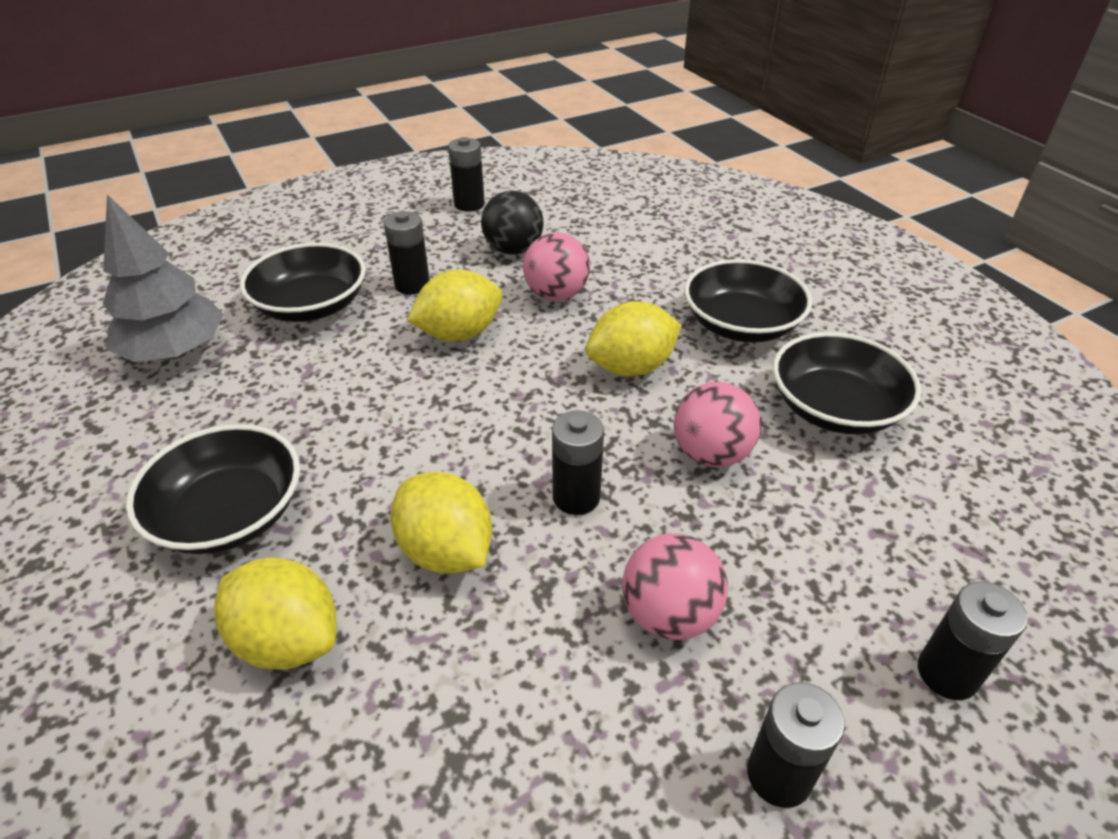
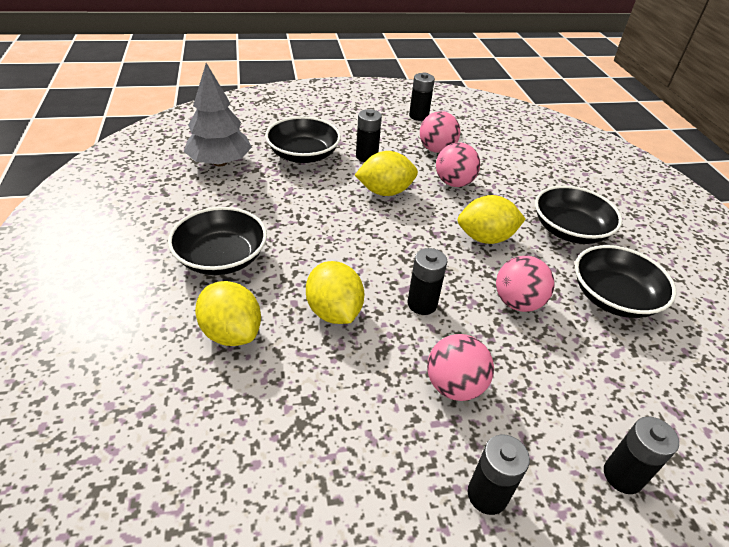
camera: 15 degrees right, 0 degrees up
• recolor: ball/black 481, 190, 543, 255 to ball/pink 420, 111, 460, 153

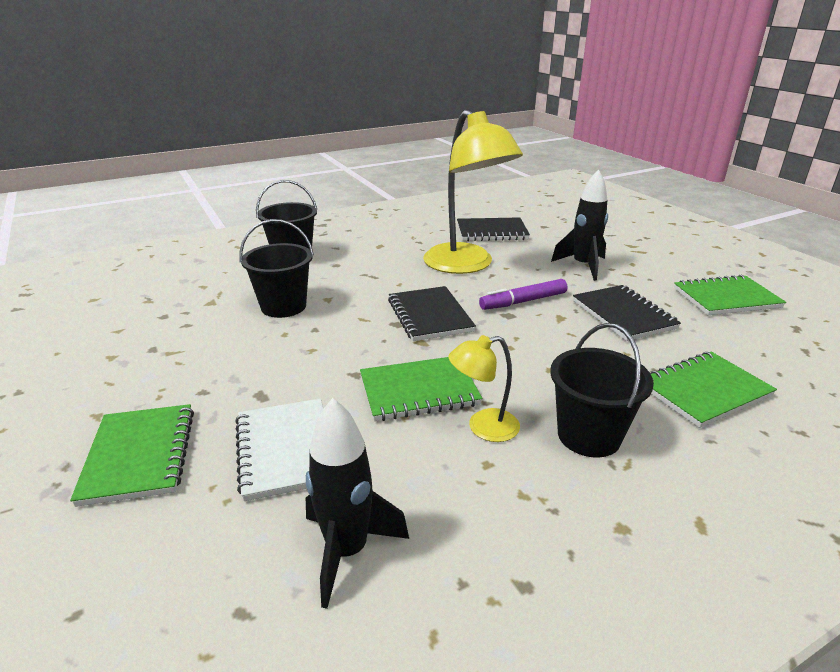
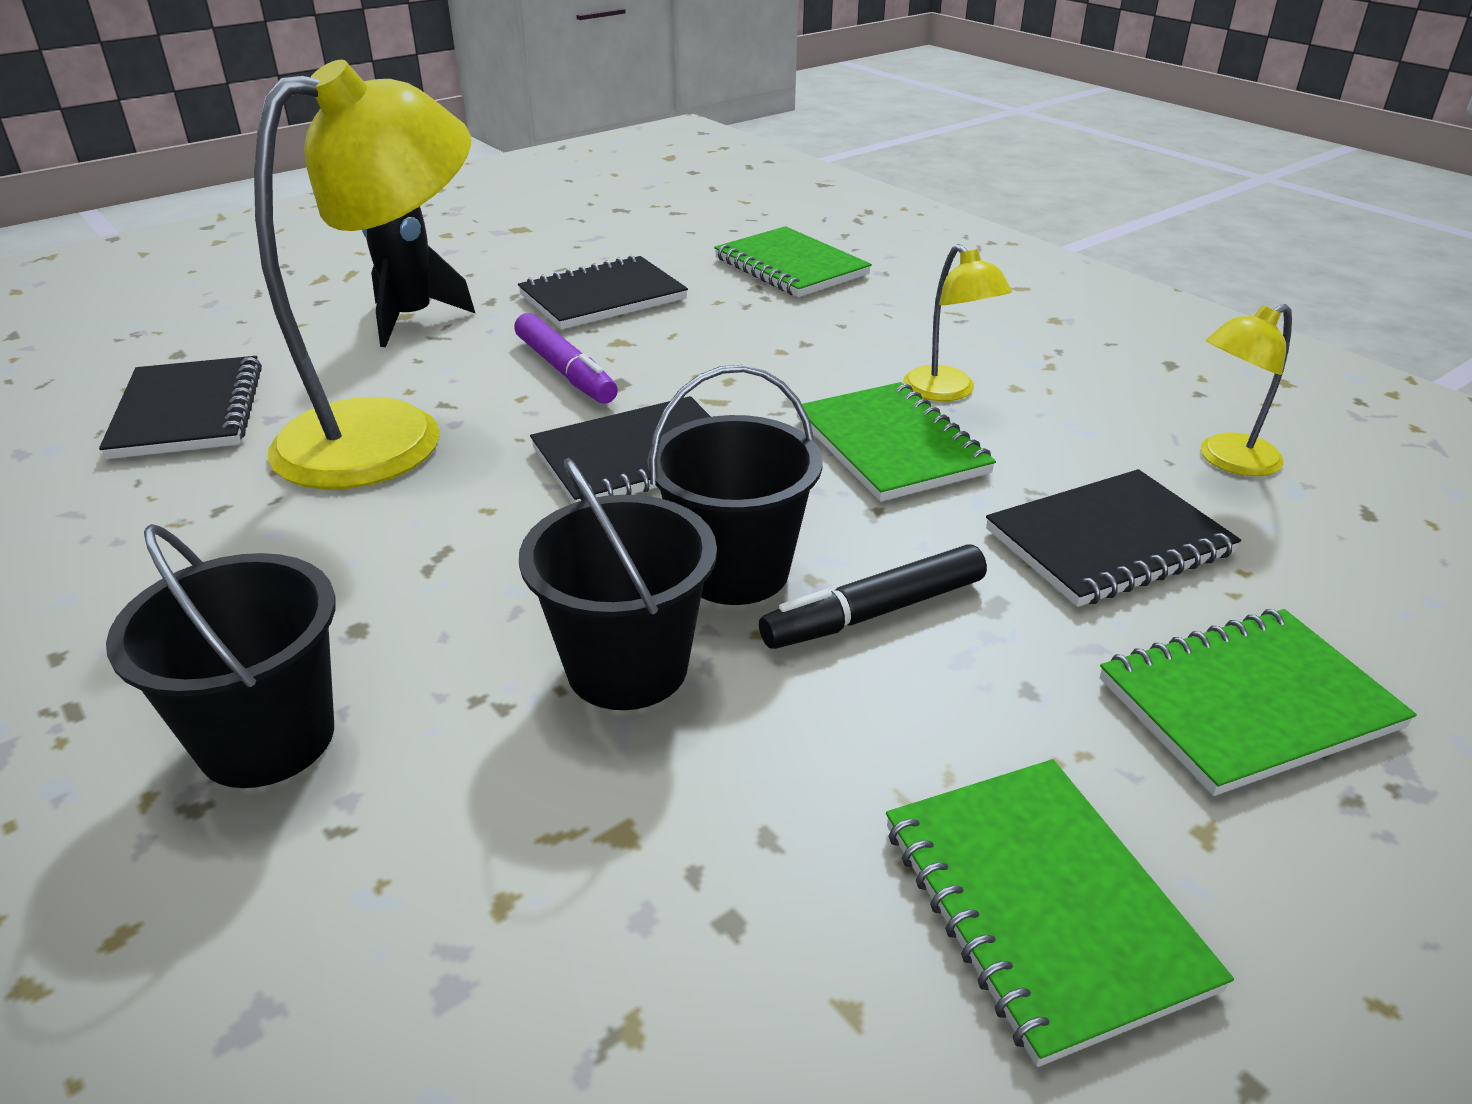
camera: 100 degrees left, 5 degrees up
• insert: marker/black 759, 544, 987, 649
• move: bucket/black 550, 323, 654, 457 to 647, 365, 823, 605
• move: notebook/green 674, 274, 786, 315 to 886, 759, 1234, 1067
• replace: rocket/black 306, 398, 409, 609 to lamp/yellow 1200, 304, 1292, 476
• recolor: notebook/white 235, 398, 323, 501 to notebook/black 986, 469, 1241, 607

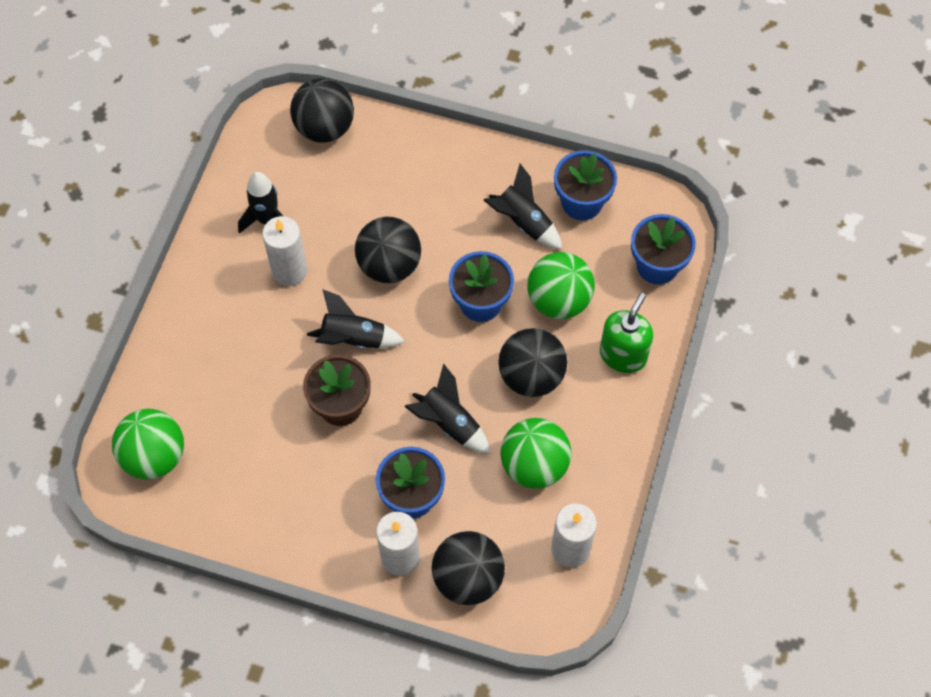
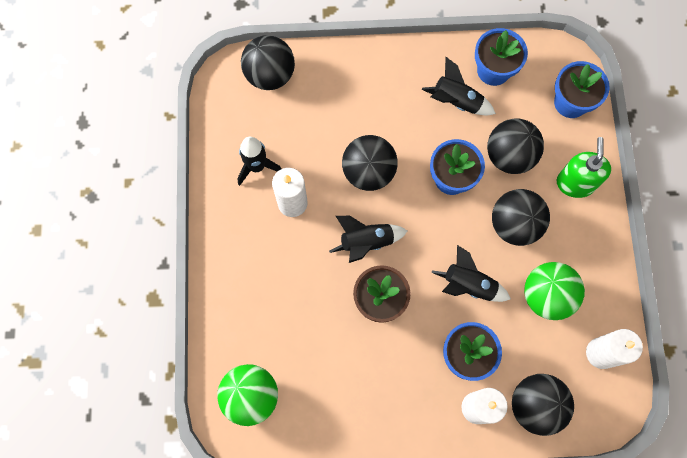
camera: 20 degrees left, 10 degrees up
• recolor: ball/green 528, 252, 595, 319 to ball/black 487, 118, 544, 174

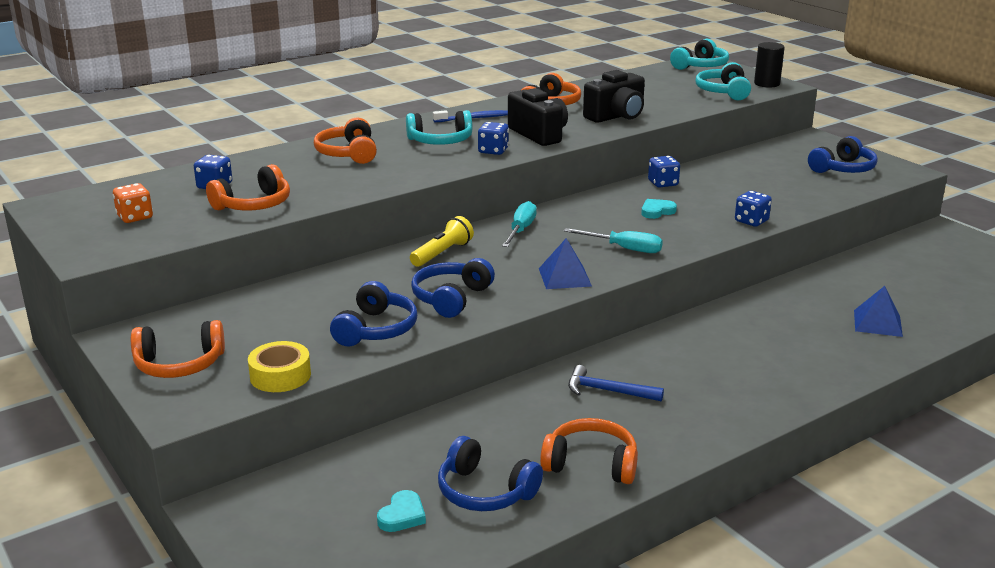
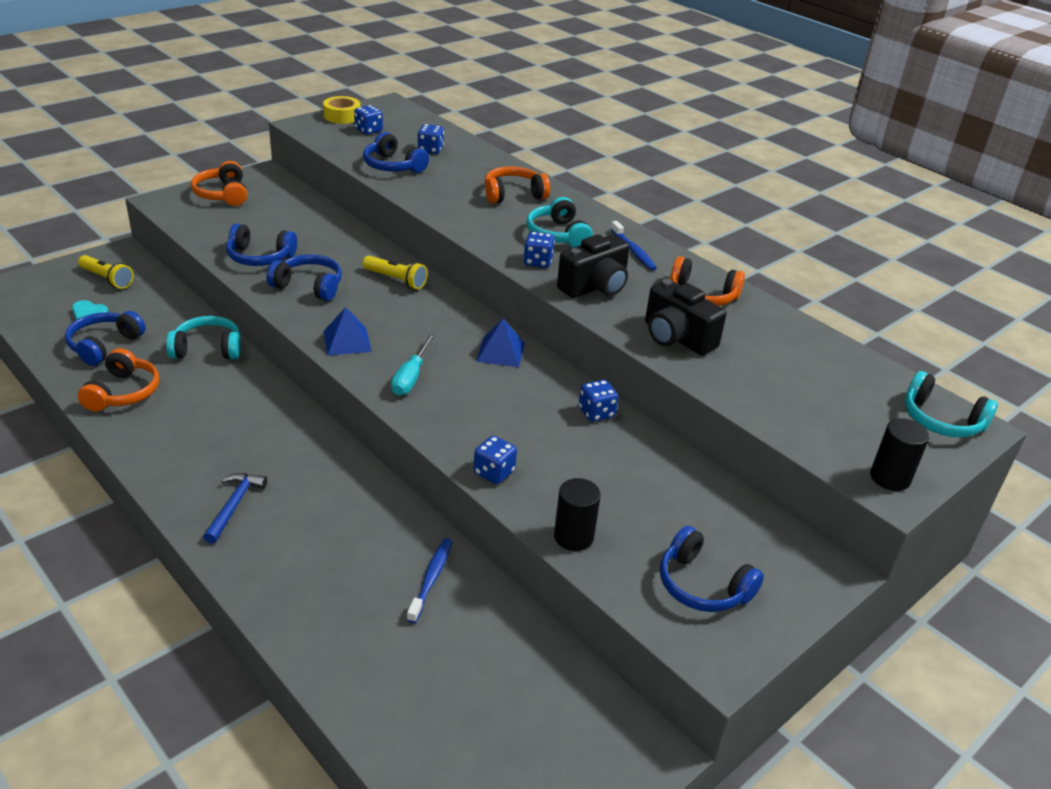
camera: 80 degrees right, 10 degrees up
• delete: screwdriver/turquoise 502, 201, 537, 247
• delete: heart/turquoise 641, 199, 677, 219
• insert: flashlight/yellow 78, 255, 134, 289
• insert: toothbrush/blue 407, 538, 452, 623
• insert: cylinder/black 554, 478, 601, 551
• move: tape/yellow 248, 341, 311, 392 to 323, 96, 360, 124
• move: hammer/blue 568, 365, 664, 402 to 203, 473, 267, 544
• move: headphones/turquoise 696, 62, 751, 100 to 166, 316, 241, 359
• move: pyramid/blue 854, 286, 903, 337 to 476, 319, 525, 367
• recolor: dice/orange 113, 183, 153, 223 to dice/blue 354, 105, 383, 135
• recolor: headphones/orange 206, 164, 290, 211 to headphones/blue 363, 132, 429, 173

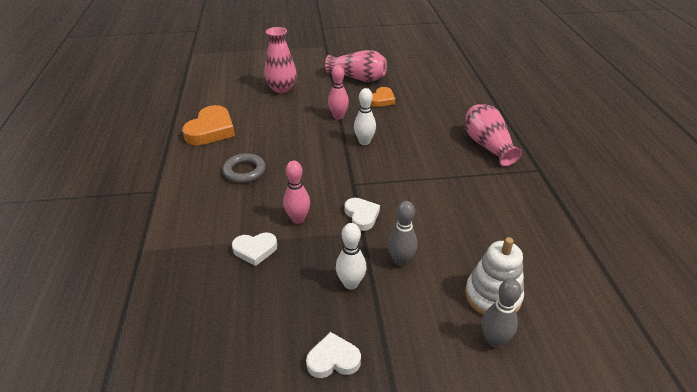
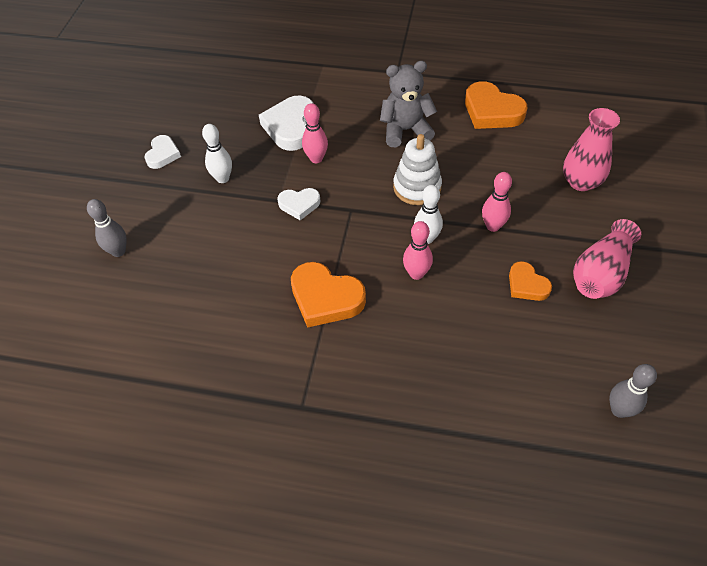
camera: 110 degrees right, 15 degrees up
• delete: vase/pink 465, 104, 522, 166
• insert: heart/orange 291, 262, 366, 328
• insert: bowling pin/pink 403, 221, 433, 280
• move: bowling pin/grey 388, 201, 417, 266 to 609, 364, 657, 418
• move: stacking toy/white 465, 237, 524, 315 to 393, 134, 442, 205
• replace: ring/grey 223, 153, 266, 183 to teddy bear/grey 380, 61, 437, 147
• resize: heart/white 232, 233, 277, 266 = 259, 95, 314, 151 x1.69

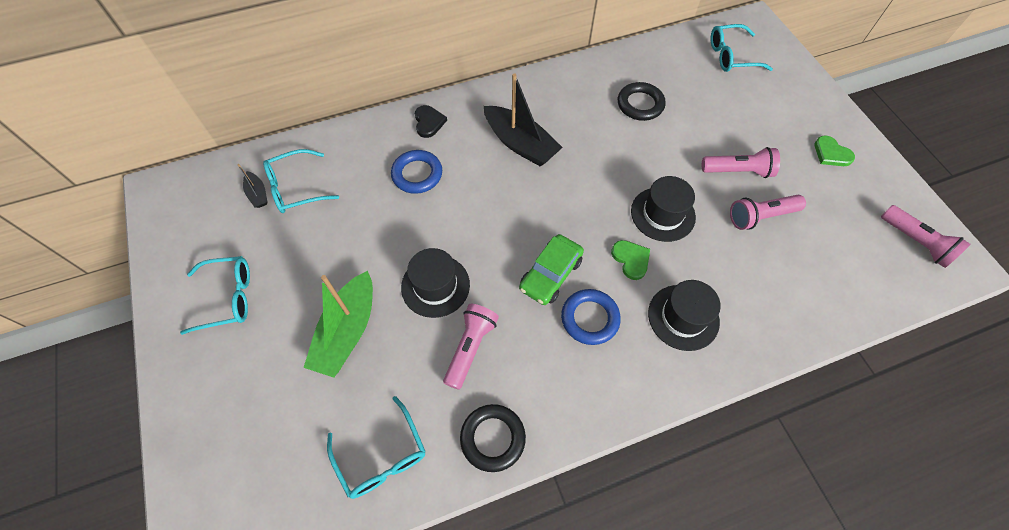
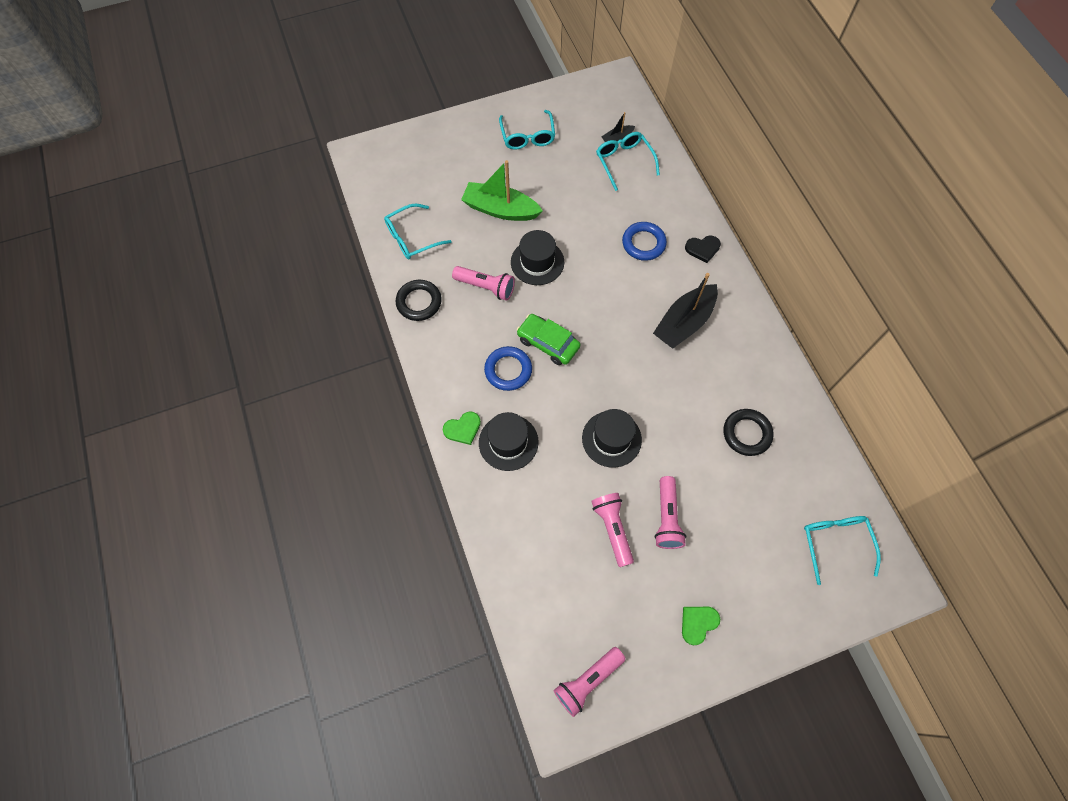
camera: 90 degrees right, 5 degrees up
• move: heart/green 611, 240, 650, 280 to 443, 412, 481, 445

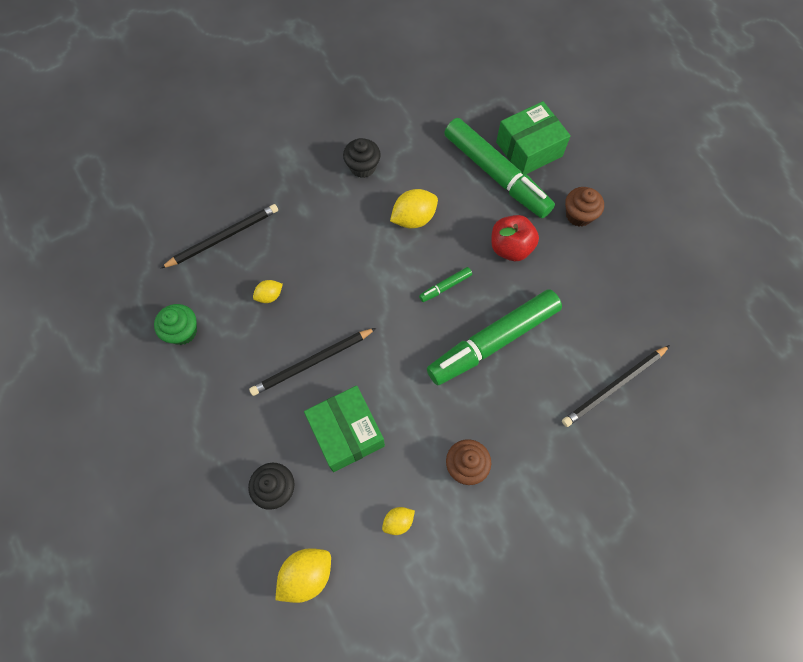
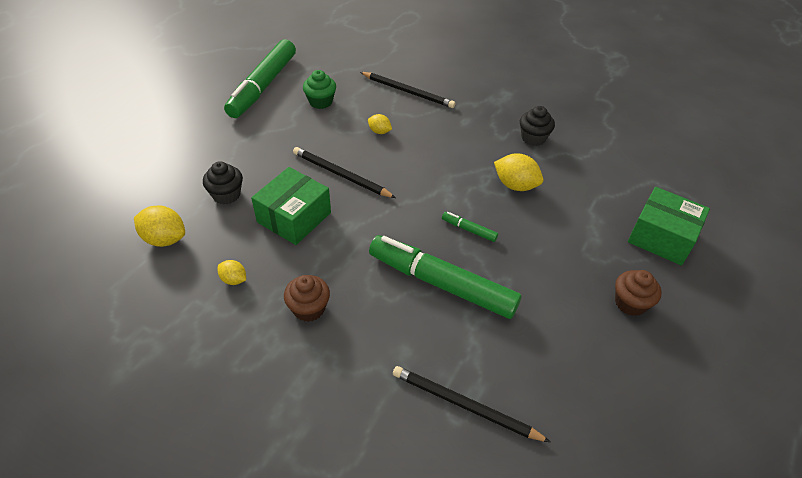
camera: 60 degrees right, 20 degrees down
• delete: apple/red 491, 215, 539, 261
• move: marker/green 444, 118, 555, 218 to 224, 39, 296, 118

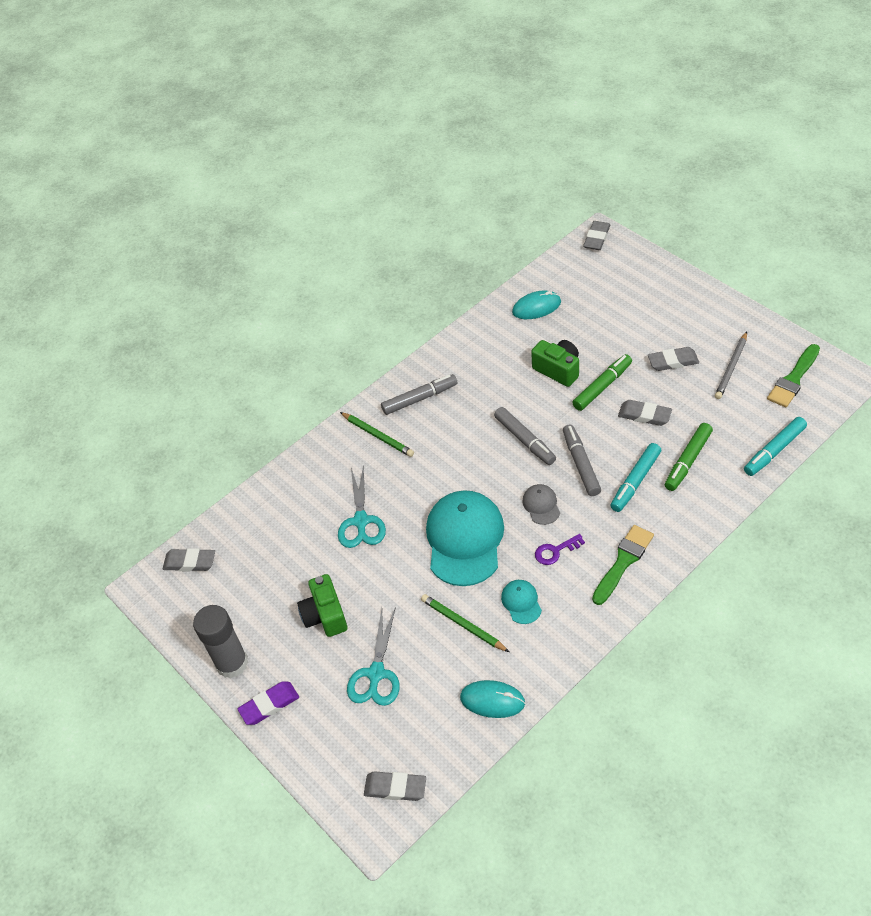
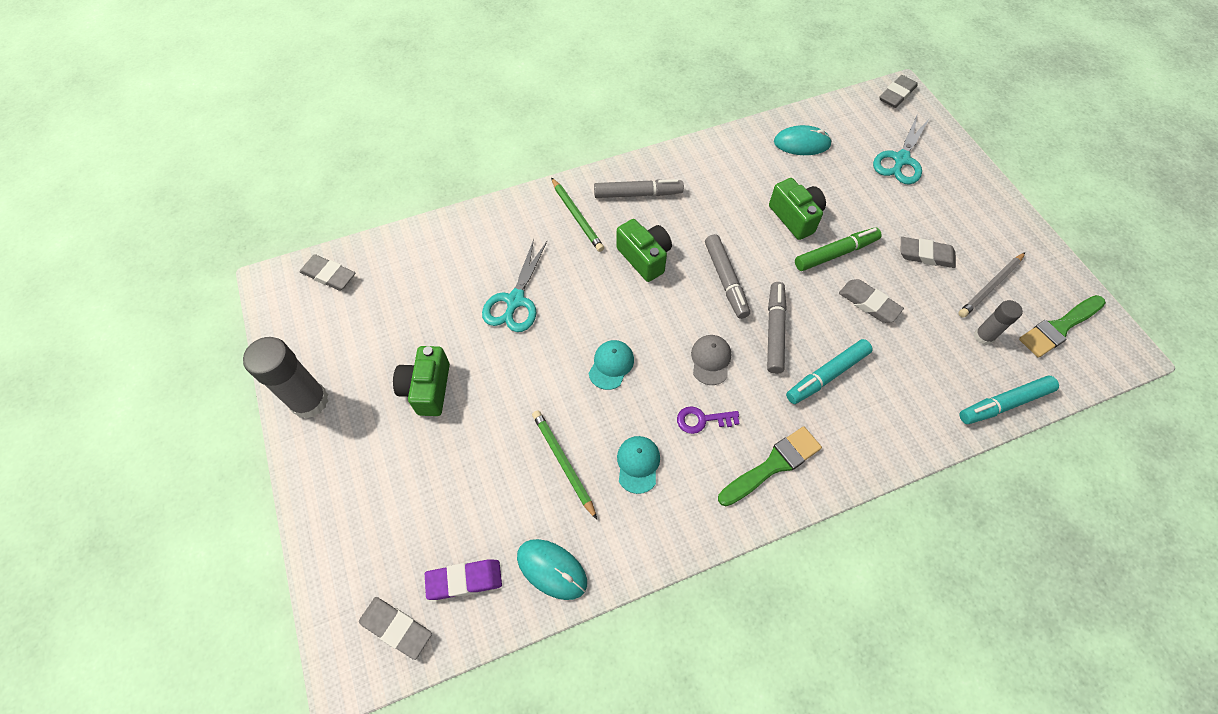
camera: 15 degrees right, 10 degrees up
• delete: marker/green 665, 423, 713, 491
• insert: camera/green 616, 219, 672, 282
• insert: glue stick/grey 974, 300, 1023, 345
• move: eraser/purple 238, 681, 299, 725 to 425, 559, 502, 600
• move: scissors/turquoise 347, 607, 400, 706 to 873, 116, 930, 185
• resize: cap/turquoise 426, 490, 504, 586 = 589, 340, 634, 390 x0.44

